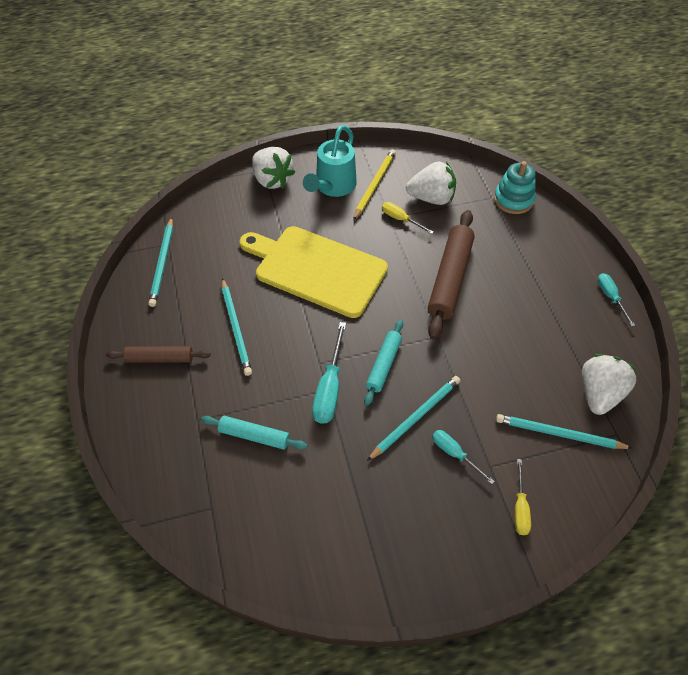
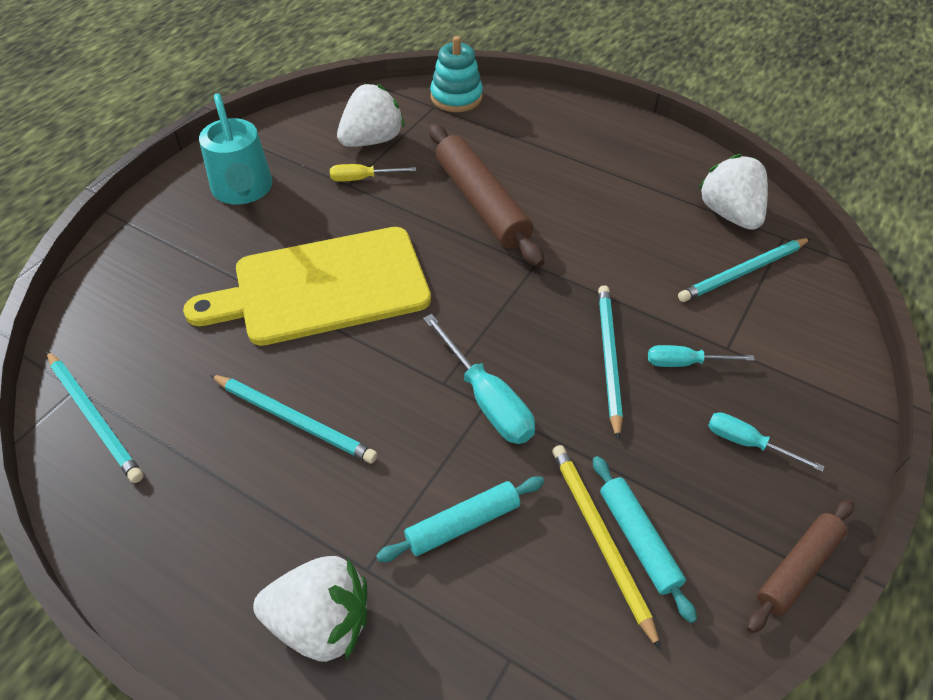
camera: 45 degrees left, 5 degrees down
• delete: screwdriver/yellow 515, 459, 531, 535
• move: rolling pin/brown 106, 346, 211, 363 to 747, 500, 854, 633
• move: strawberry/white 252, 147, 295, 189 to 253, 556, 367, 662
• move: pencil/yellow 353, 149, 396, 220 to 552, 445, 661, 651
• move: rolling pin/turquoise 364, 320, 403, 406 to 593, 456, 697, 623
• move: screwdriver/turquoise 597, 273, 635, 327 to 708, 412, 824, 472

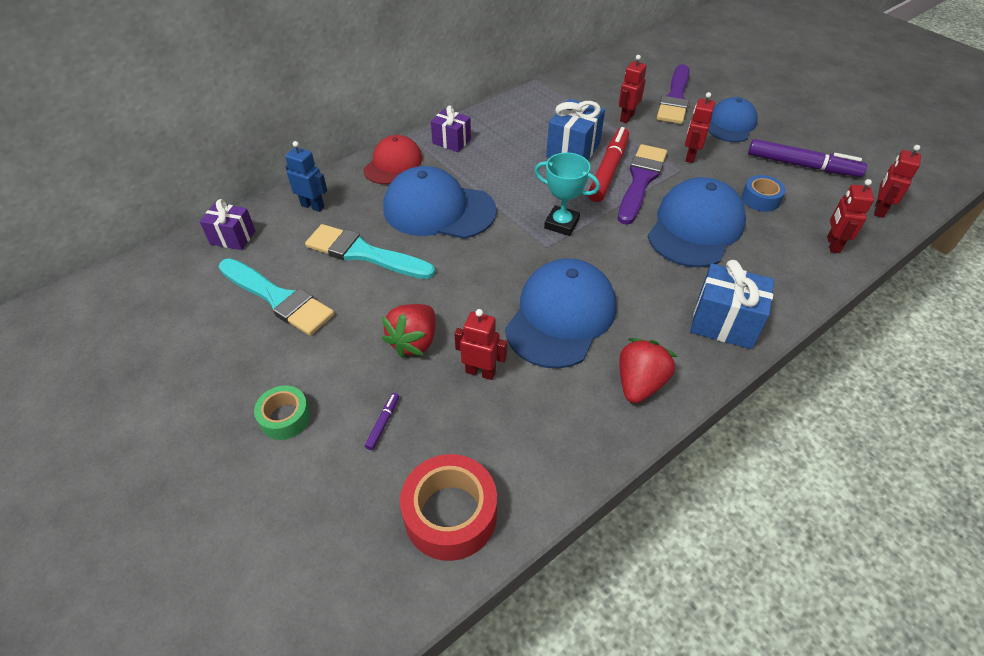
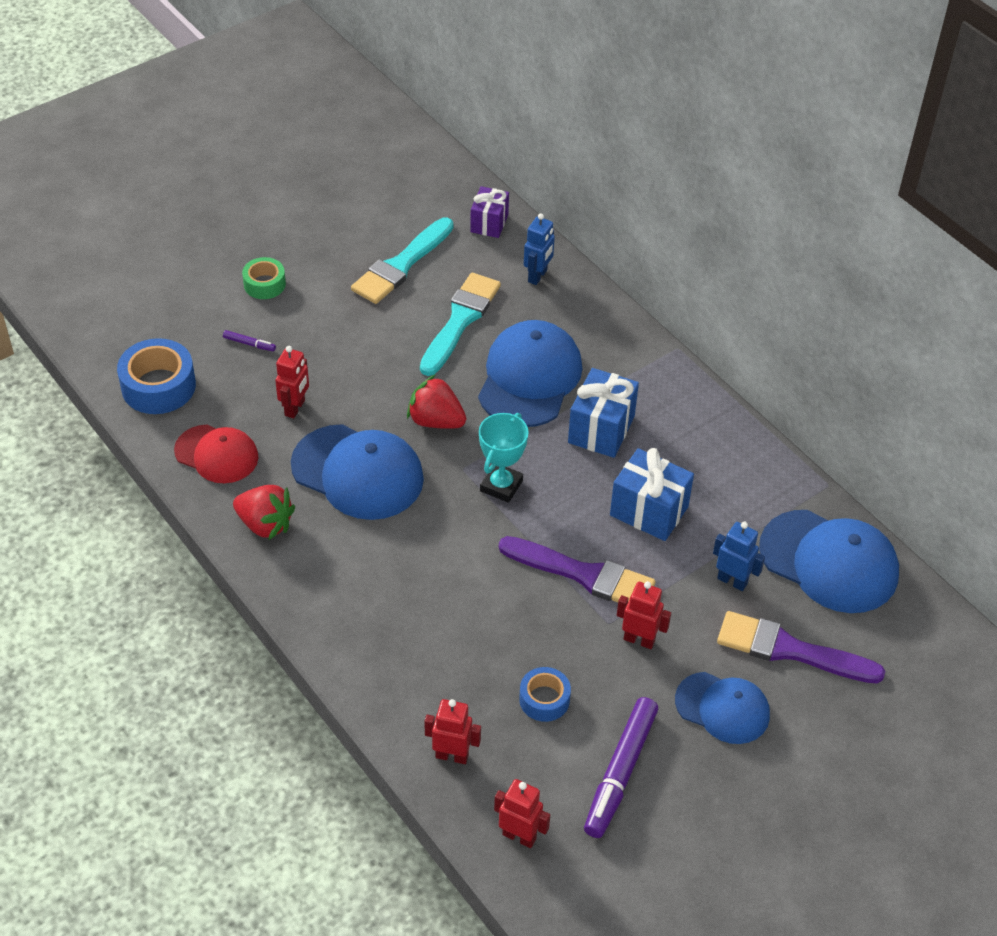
camera: 90 degrees right, 0 degrees up
• delete: gift/purple 431, 105, 471, 152
• delete: marker/red 588, 127, 629, 202
• move: cap/red 363, 135, 422, 184 to 174, 424, 259, 483
• move: strawberry/red 382, 304, 436, 358 to 407, 375, 466, 429
• move: cap/blue 647, 177, 746, 268 to 759, 510, 899, 613
• move: gift/blue 690, 260, 774, 349 to 568, 368, 639, 458
• recolor: tape/red 400, 454, 497, 561 to tape/blue 117, 338, 196, 414
• recolor: robot/red 618, 55, 647, 123 to robot/blue 713, 522, 765, 591

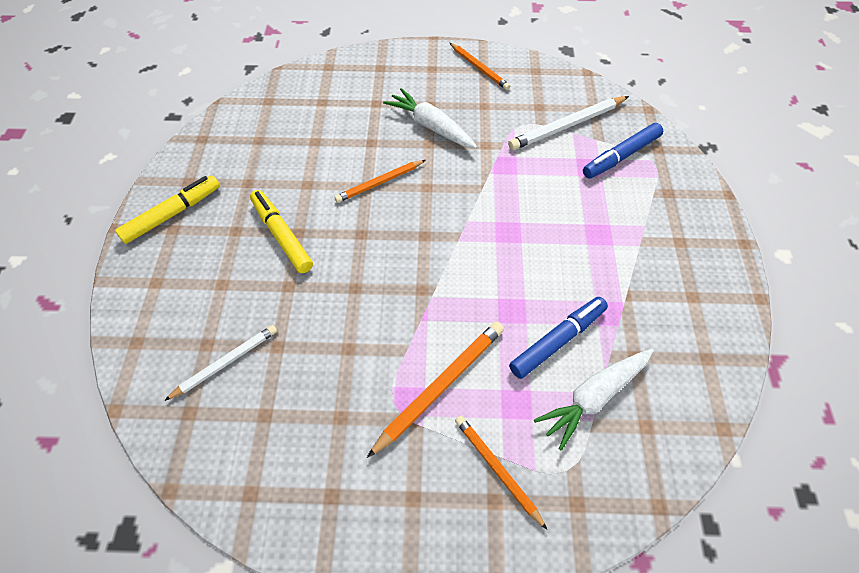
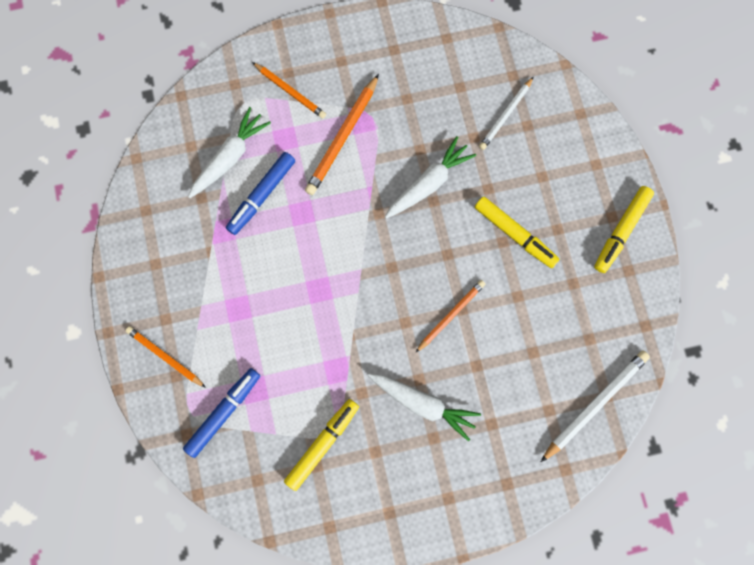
camera: 165 degrees right, 20 degrees up
• insert: marker/yellow 284, 399, 359, 491
• insert: carrot/white 385, 136, 476, 219
• move: pencil/orange 450, 43, 510, 90 to 125, 326, 206, 388
• move: pencil/white 508, 96, 629, 150 to 541, 350, 650, 462

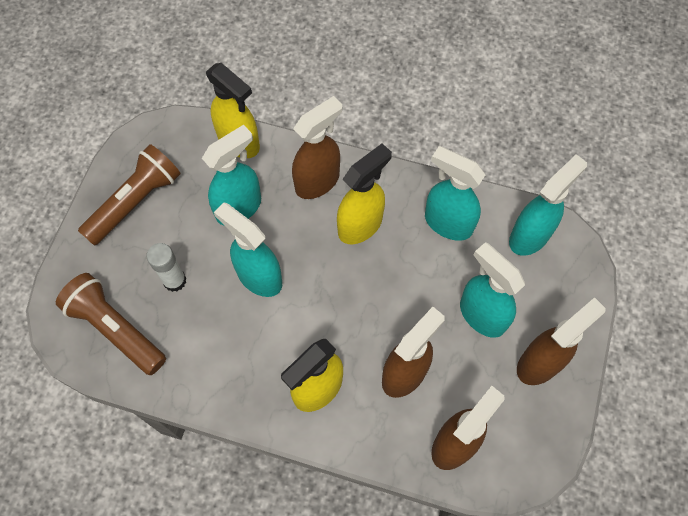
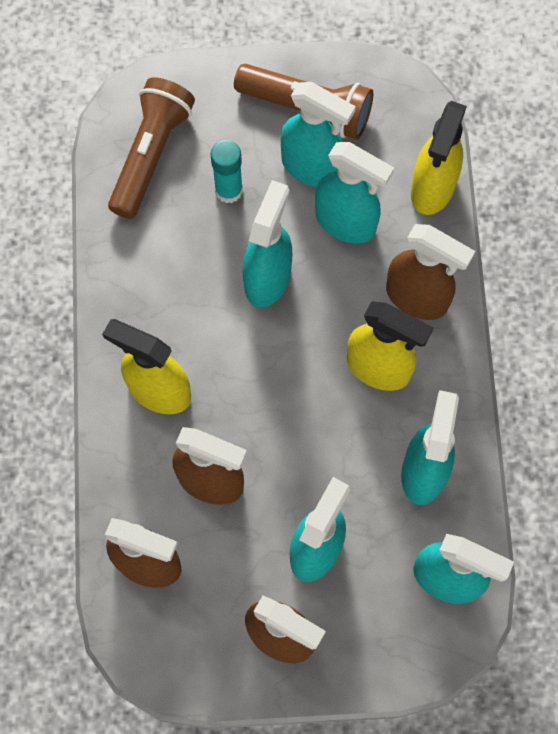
camera: 70 degrees right, 5 degrees up
• insert: spray bottle/turquoise 281, 82, 356, 187
• recolor: glue stick/white 146, 243, 186, 292 to glue stick/turquoise 210, 140, 243, 203

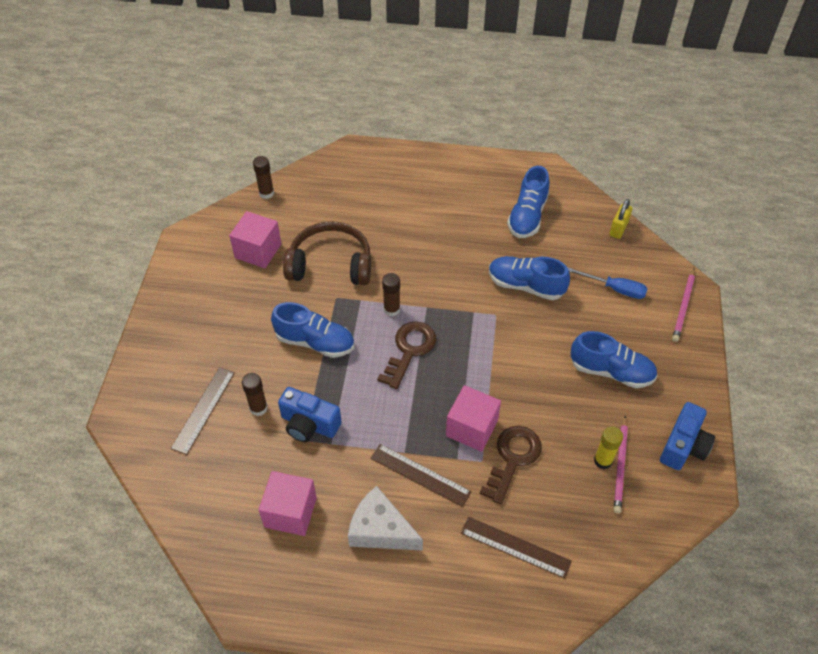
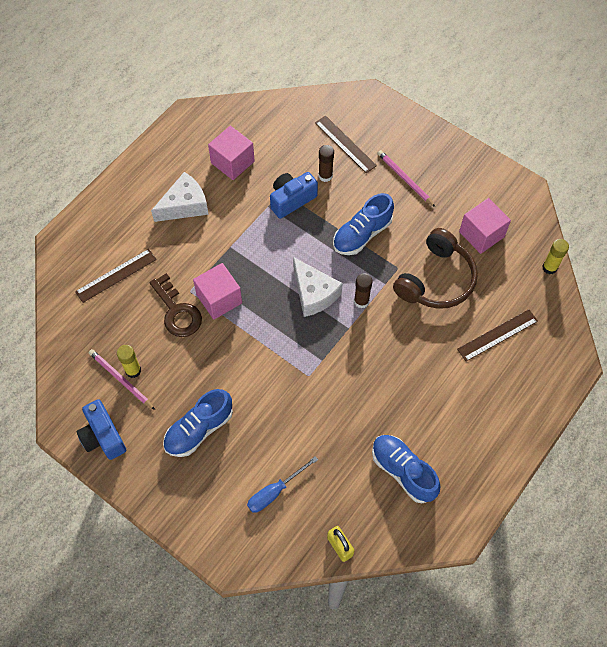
camera: 120 degrees right, 10 degrees up
• delete: shoe/blue 489, 256, 570, 300
• move: ruler/brown 371, 444, 472, 507 to 457, 309, 538, 361
• move: pencil/pink 672, 268, 695, 342 to 377, 150, 435, 207
• replace: key/brown 377, 321, 436, 389 to cheese/white 293, 257, 343, 317
• recolor: glue stick/brown 253, 156, 274, 199 to glue stick/yellow 542, 239, 569, 274

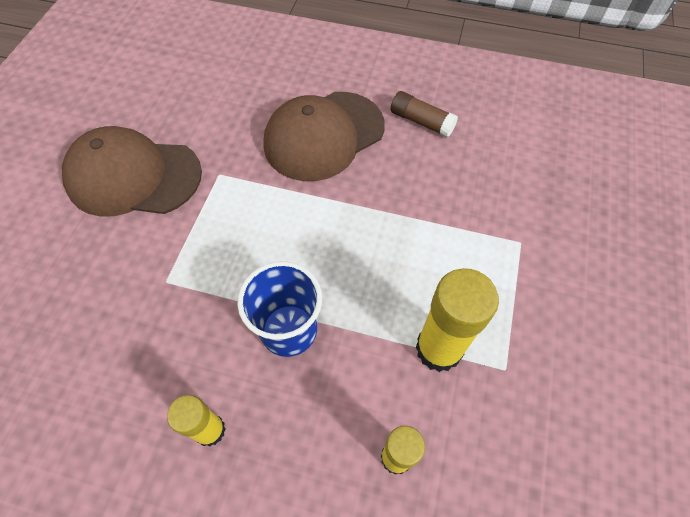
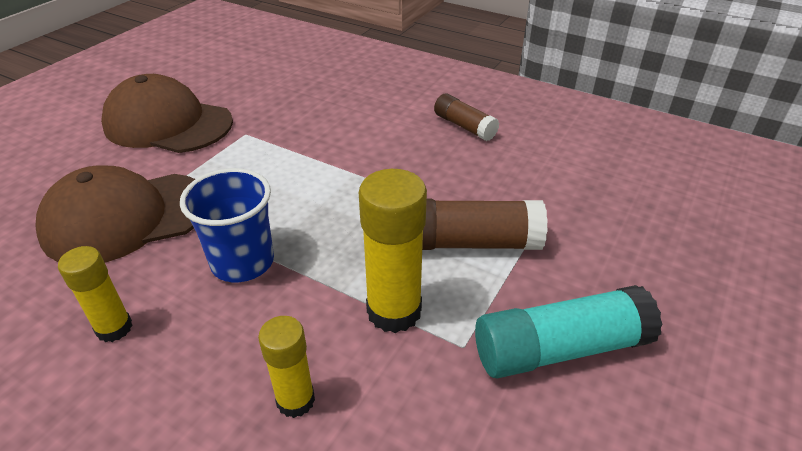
camera: 15 degrees right, 20 degrees down
• insert: glue stick/brown 422, 199, 548, 250
• insert: glue stick/turquoise 475, 285, 663, 379
• move: cap/brown 263, 92, 385, 181 to 35, 166, 195, 263

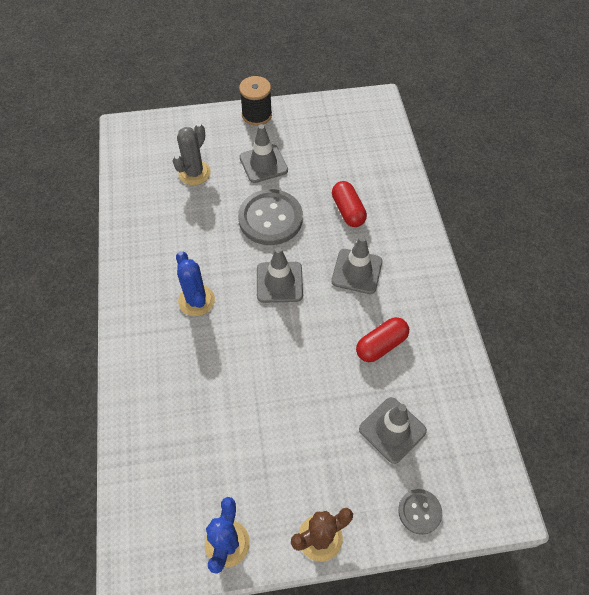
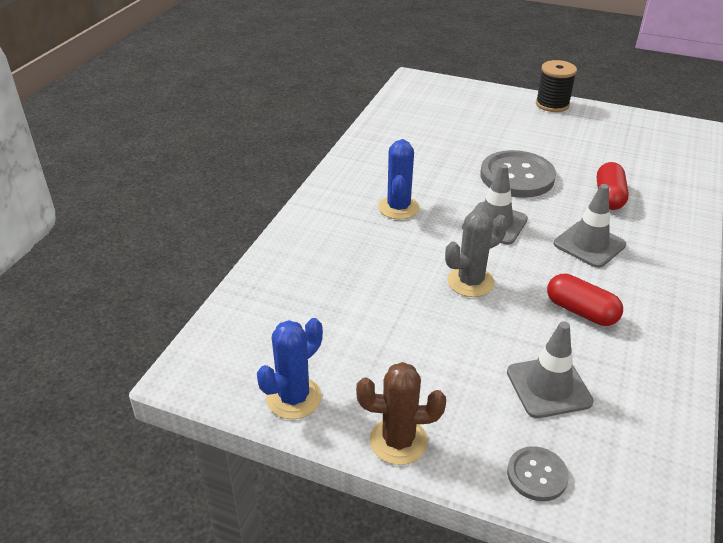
camera: 30 degrees right, 20 degrees down
• delete: traffic cone/grey 240, 124, 288, 183
• move: cactus/grey 173, 123, 211, 185 to 445, 210, 508, 297
• rotate: capsule/red 356, 317, 409, 362 = 547, 274, 623, 326 45 degrees clockwise

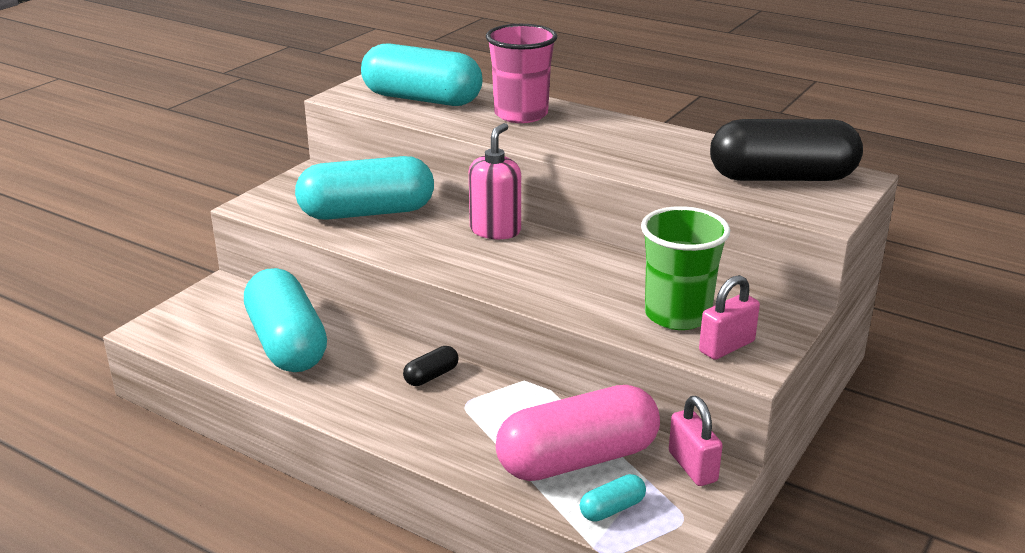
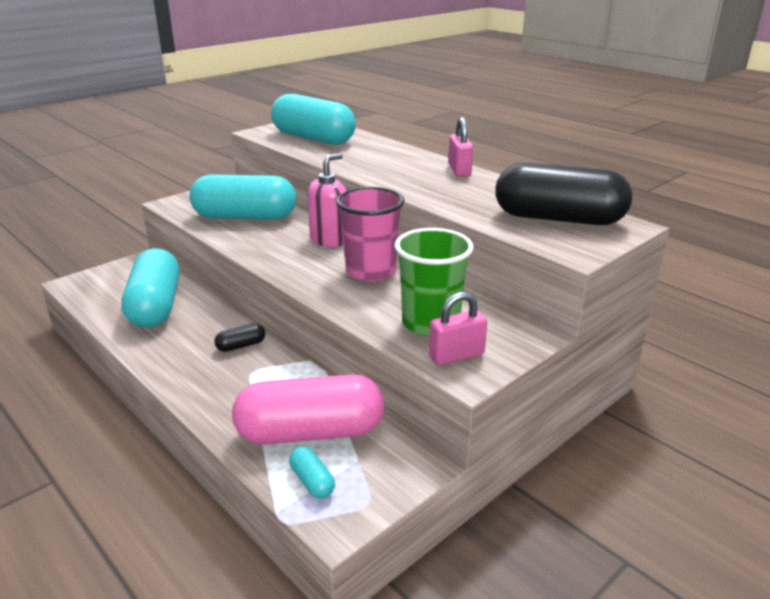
camera: 15 degrees right, 0 degrees up
• move: cup/pink 486, 24, 557, 123 to 336, 187, 405, 281
• move: padlock/pink 669, 396, 723, 486 to 448, 117, 473, 177
• rotate: capsule/turquoise 580, 474, 646, 522 = 289, 446, 335, 499 75 degrees clockwise

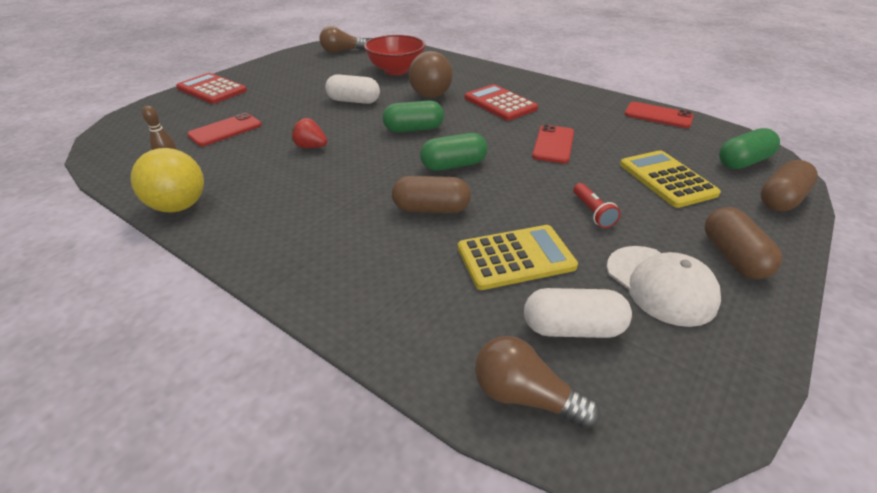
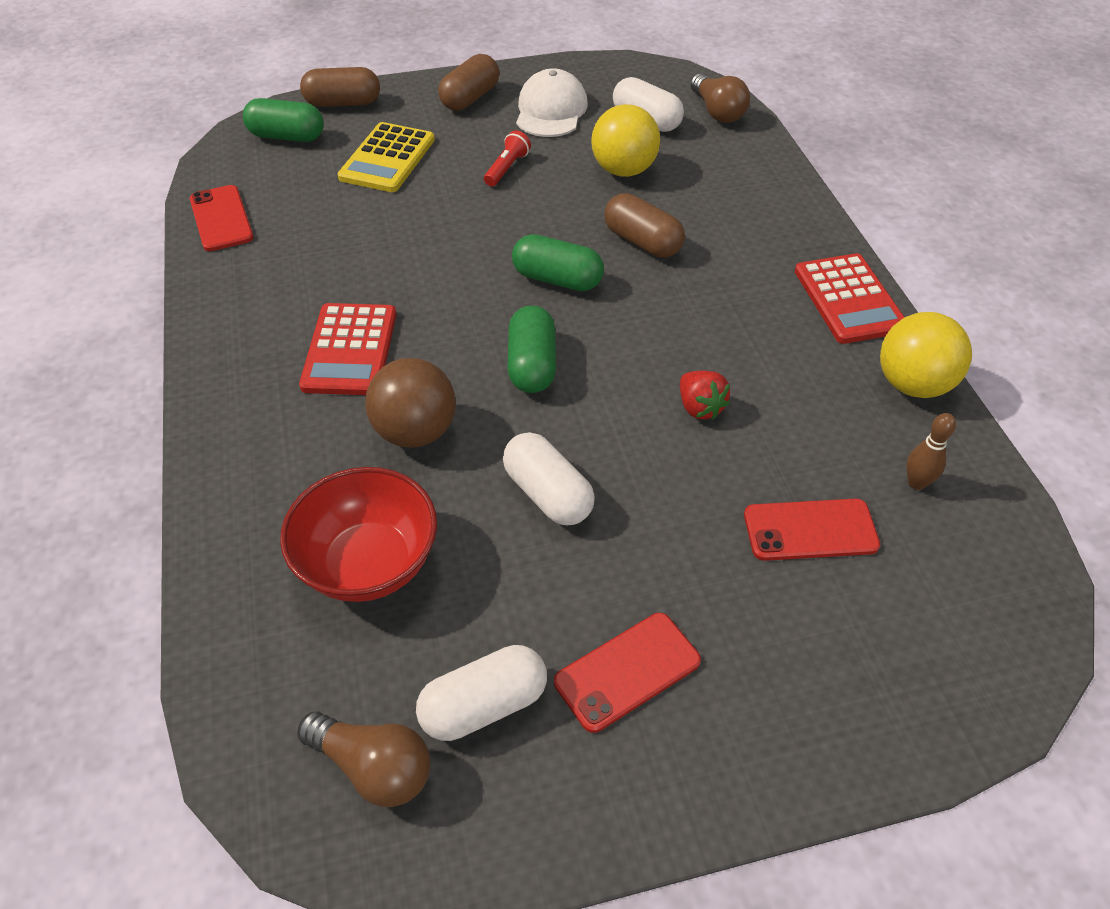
camera: 140 degrees left, 10 degrees up
• insert: capsule/white 416, 645, 547, 741
• move: calculator/red 176, 73, 247, 104 to 795, 253, 904, 344
• move: phone/red 532, 124, 574, 164 to 554, 613, 701, 733
• replace: calculator/yellow 458, 225, 578, 290 to ball/yellow 591, 104, 660, 177
• rotate: capsule/green 382, 101, 444, 132 = 508, 305, 556, 393 60 degrees clockwise

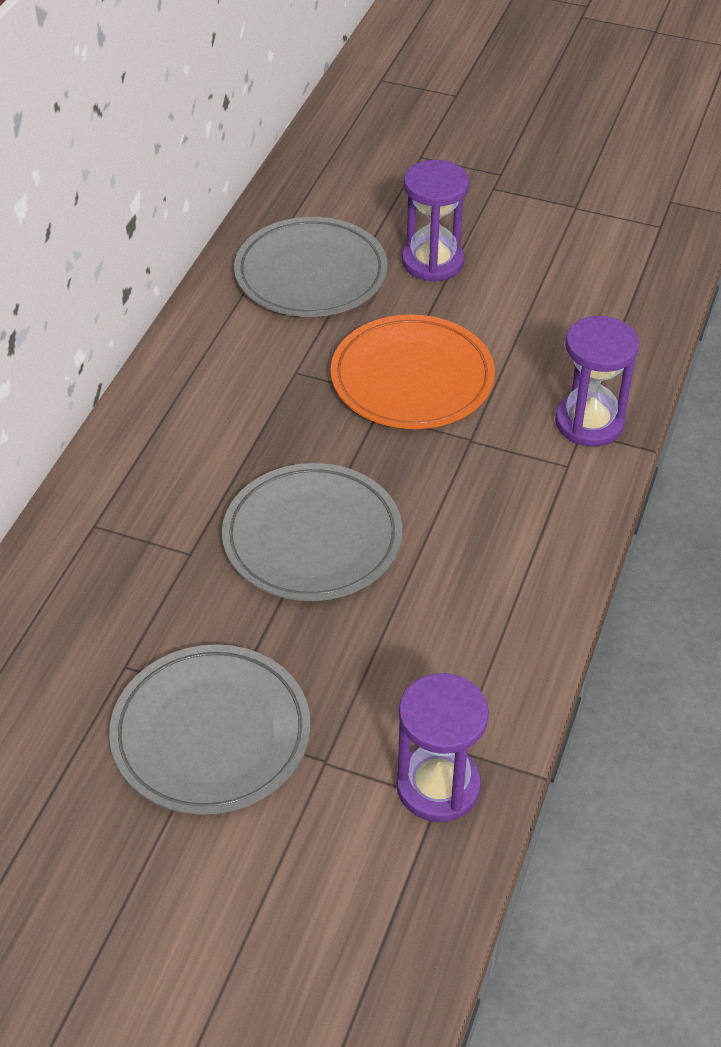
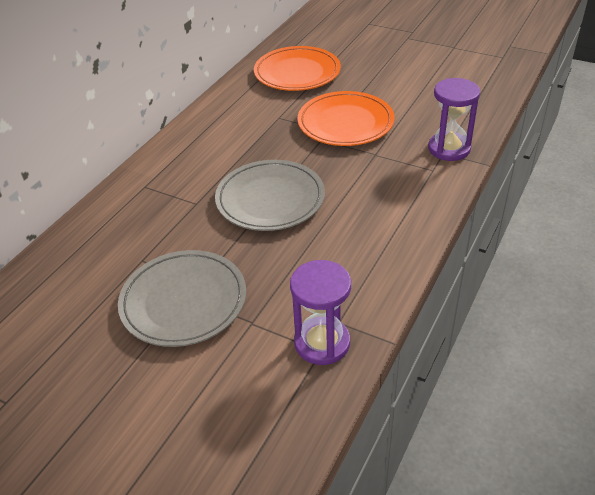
camera: 10 degrees right, 5 degrees down
• delete: hourglass/purple 402, 160, 469, 282
• recolor: plate/grey 234, 217, 388, 317 to plate/orange 254, 46, 341, 91

